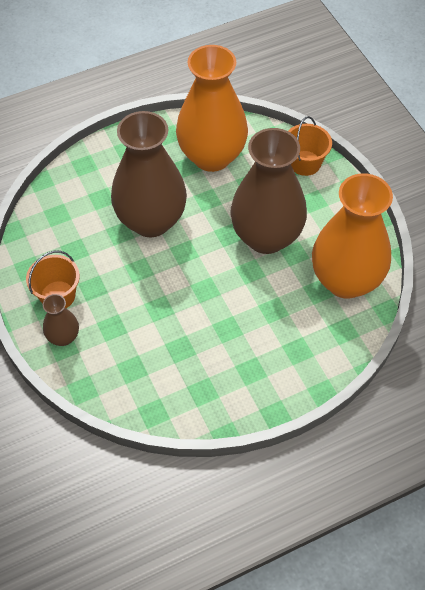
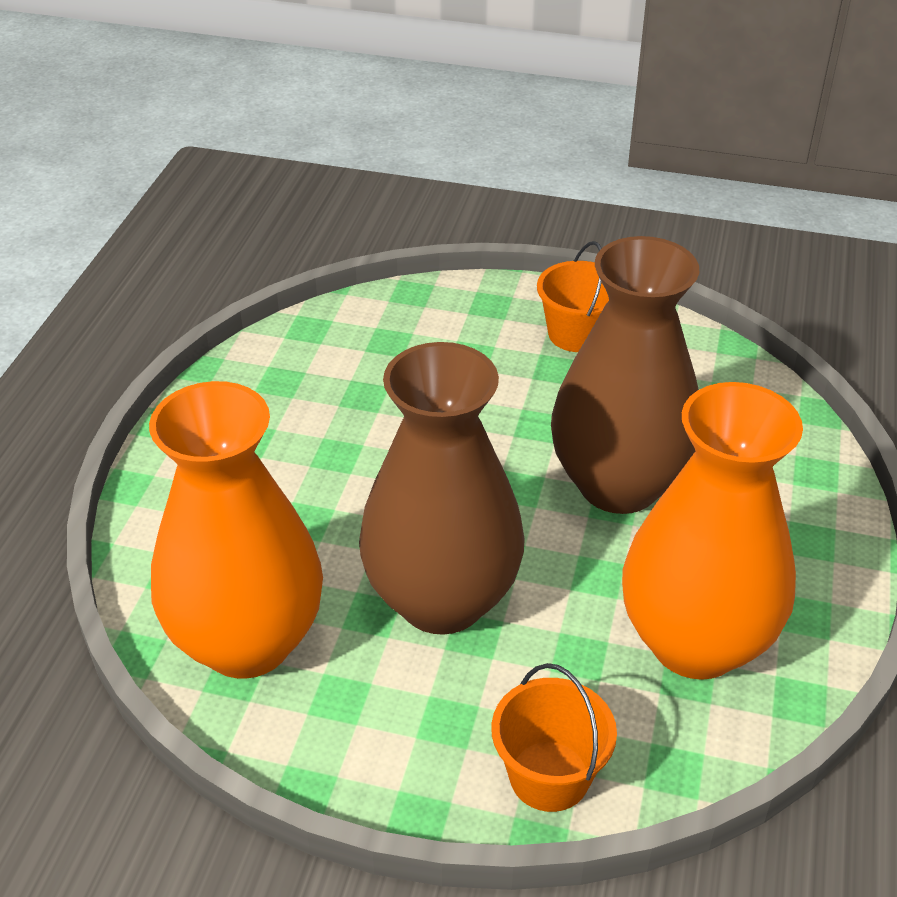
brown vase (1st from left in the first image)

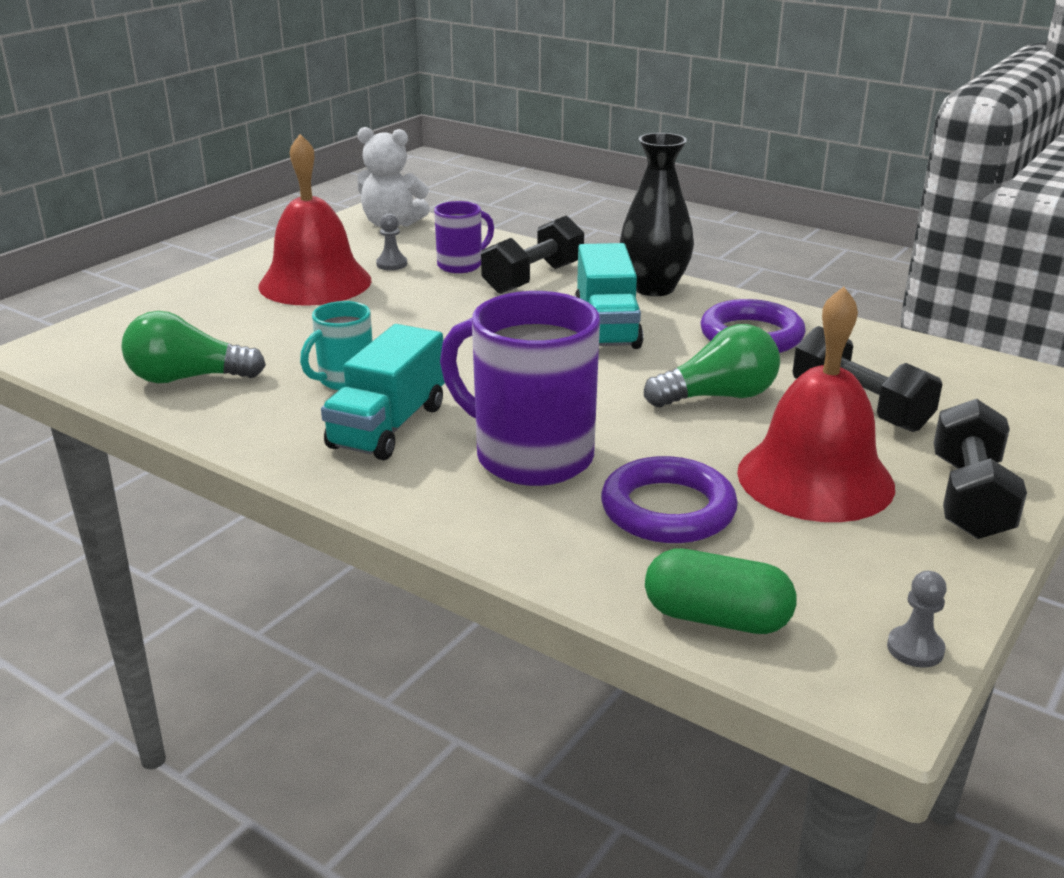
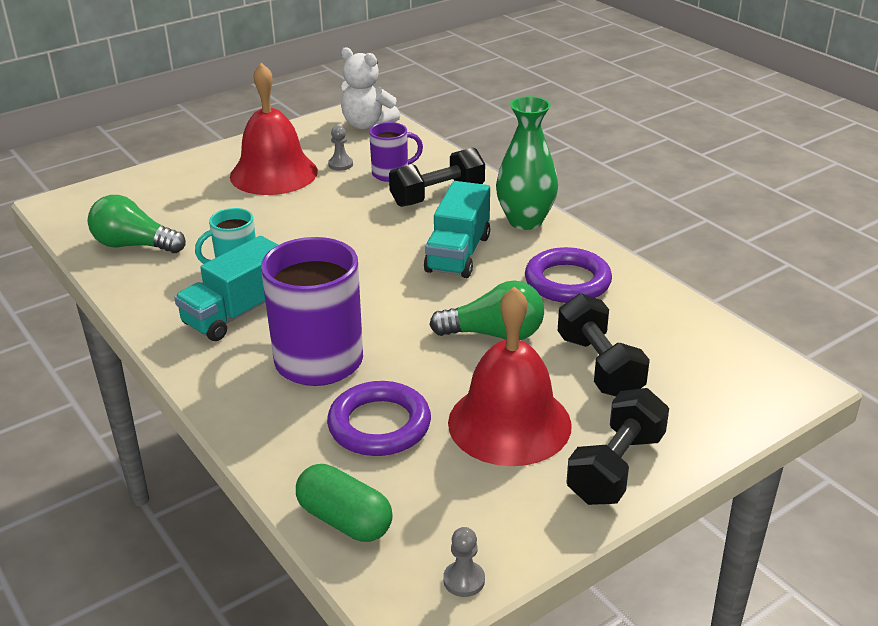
green vase

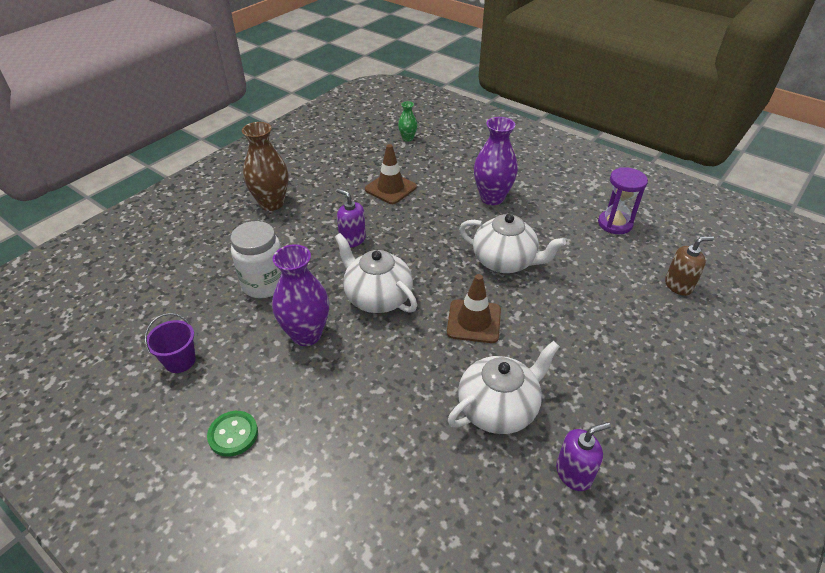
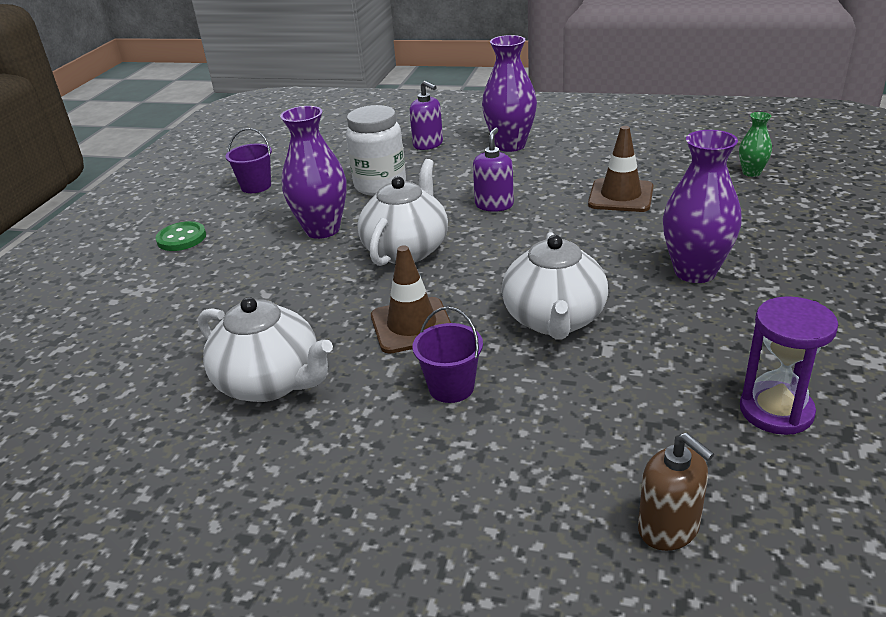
purple vase (2nd from left)
purple soap dispenser (1st from left)
purple bucket (2nd from left)

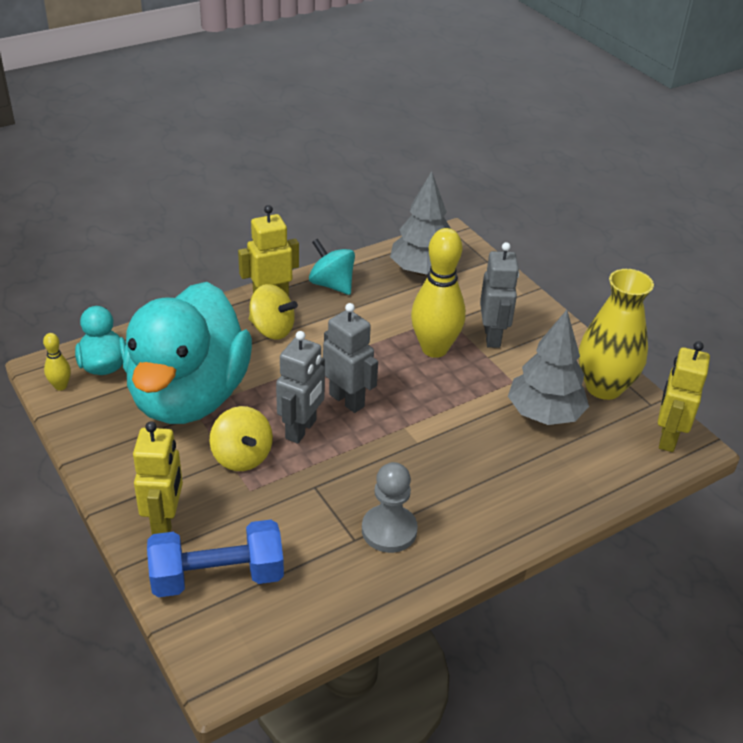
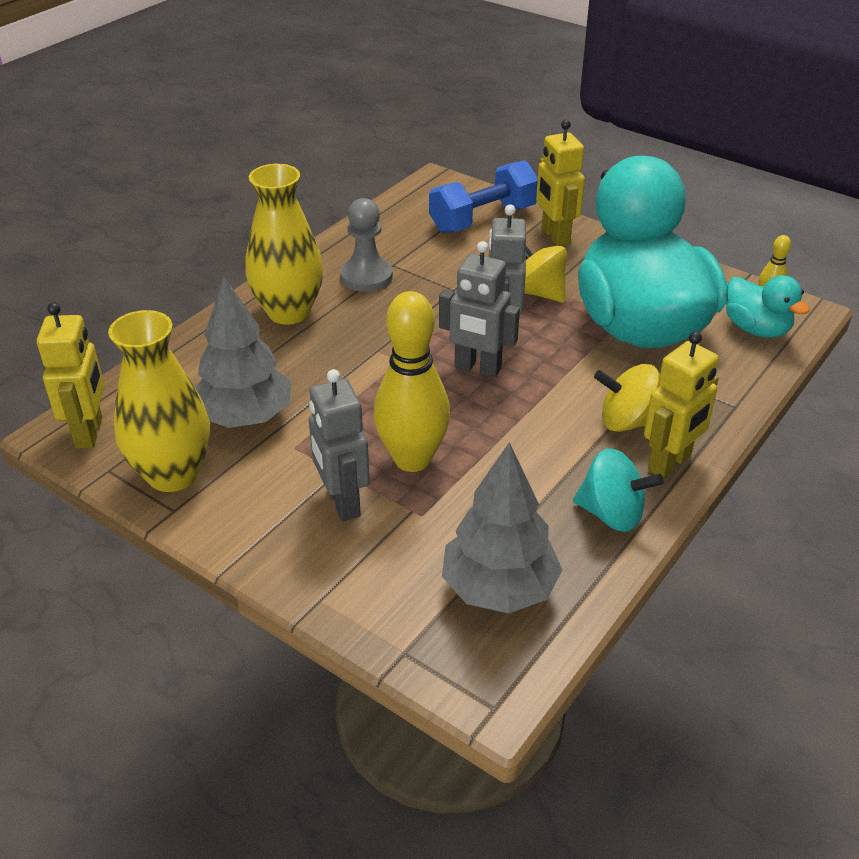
yellow vase (2nd from left)

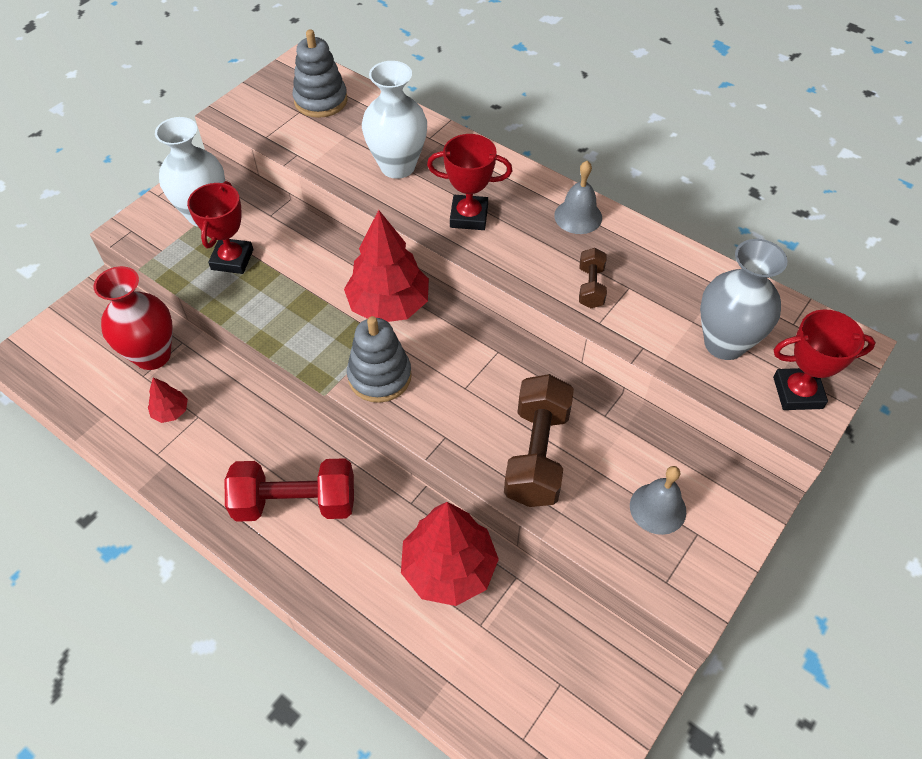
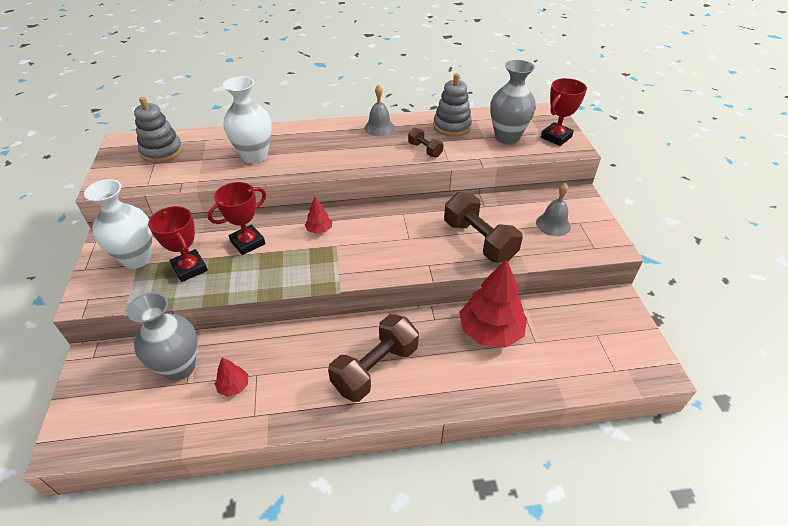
red trophy (2nd from left)
red tree (2nd from left)
grey vase (1st from left)
grey stacking toy (2nd from left)
brown dumbbell (1st from left)

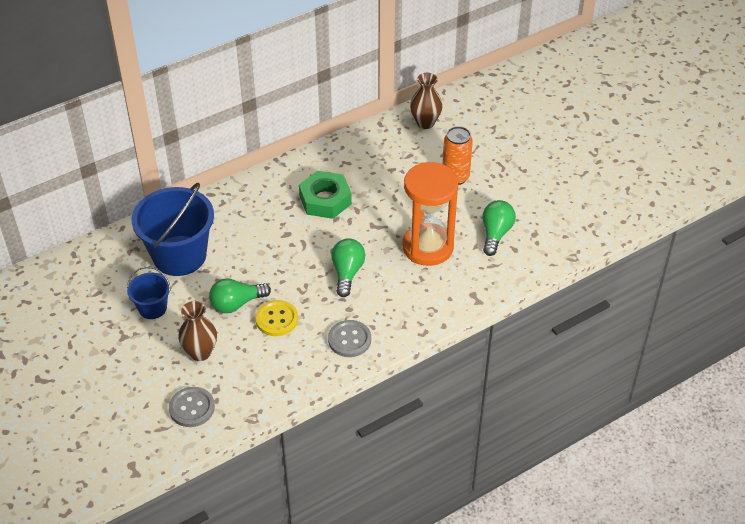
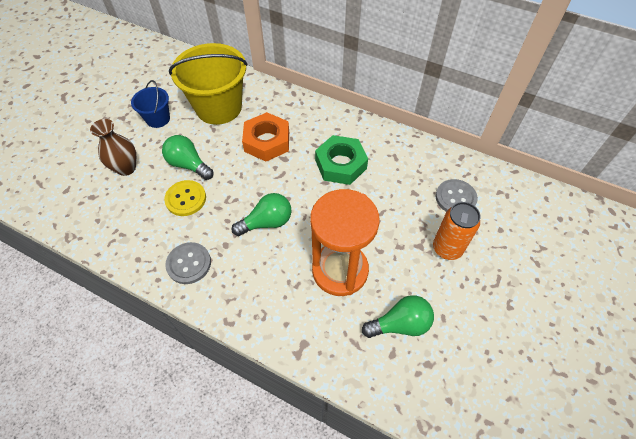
brown vase (2nd from left in the first image)
yellow bucket
grey button (2nd from left)
orange nut

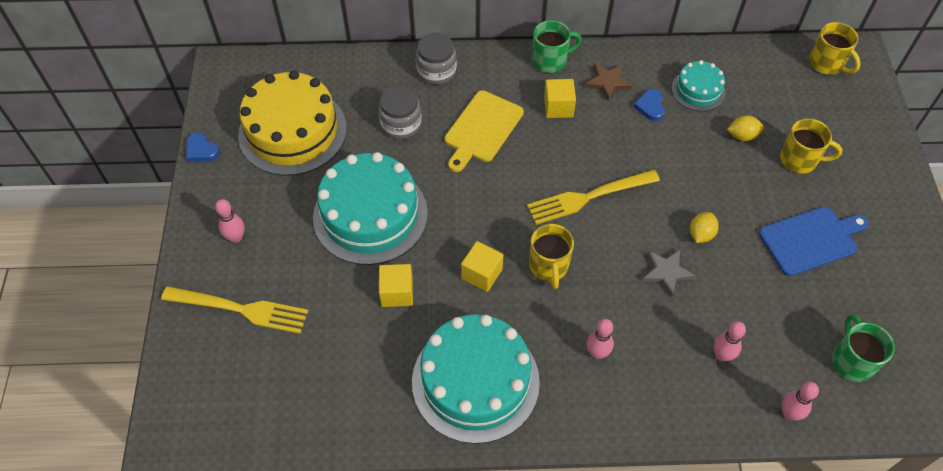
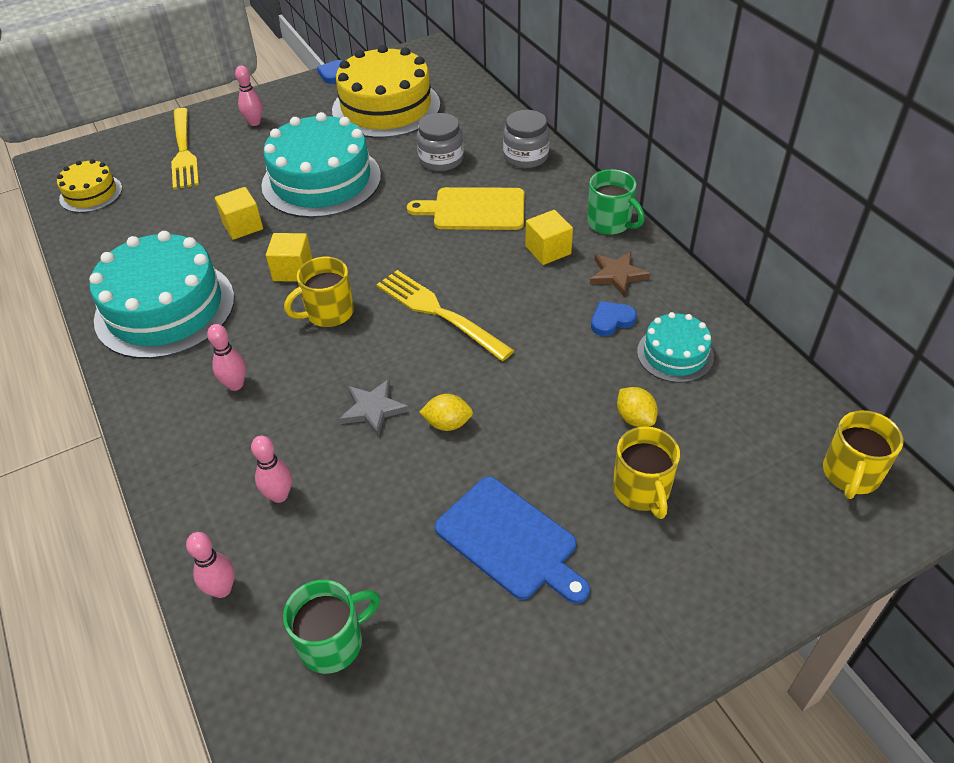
yellow cake (1st from left)

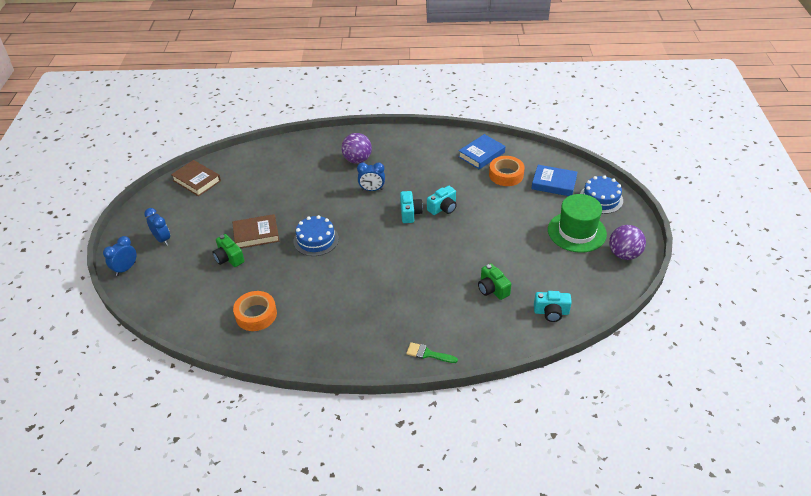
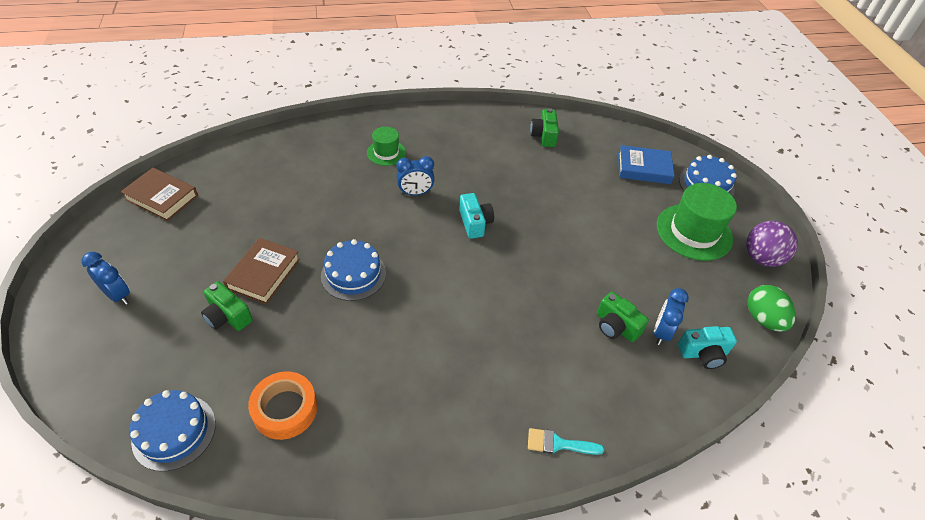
green hat (1st from left)
green camera (2nd from left)
orange tape (2nd from left in the first image)
turquoise camera (2nd from left in the first image)
brown book (2nd from left)
blue clock (3rd from left)
turquoise brush
green egg
blue cake (1st from left)

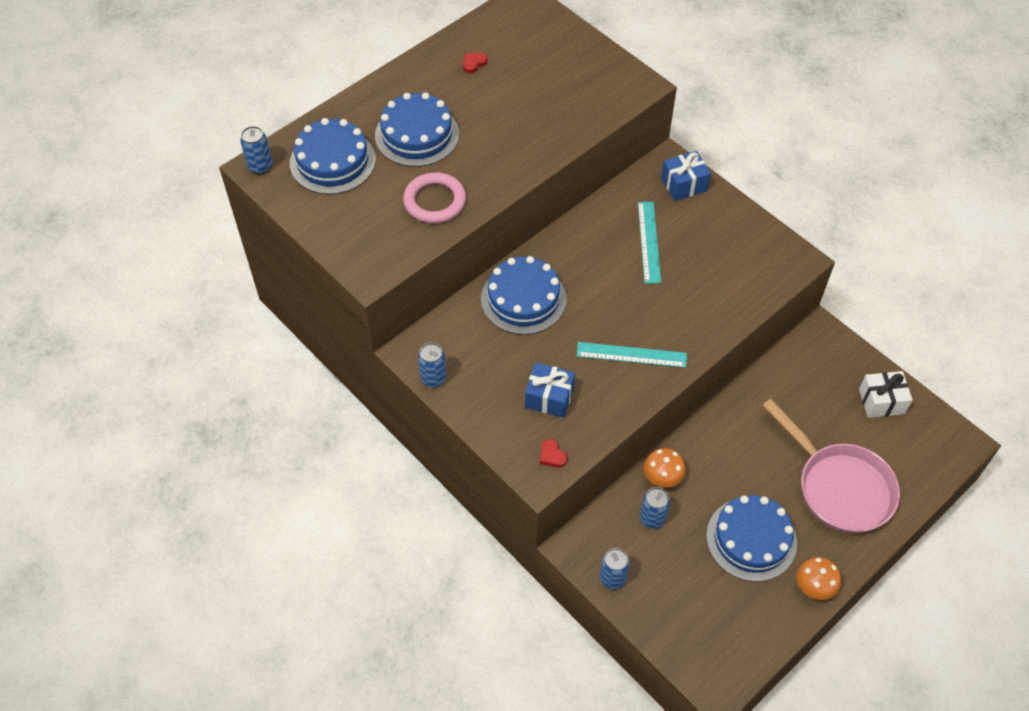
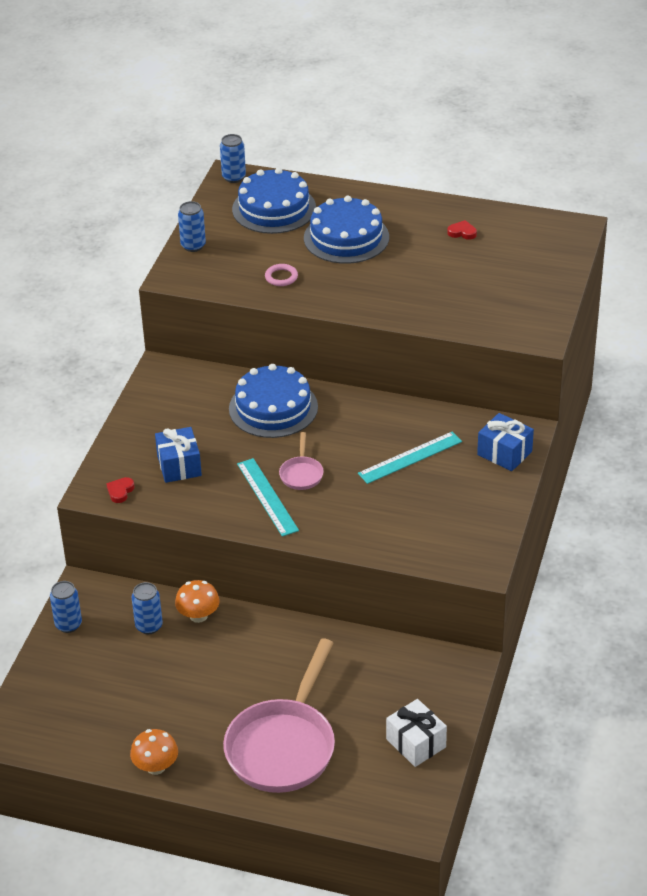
pink ring
blue can (3rd from left)
blue cake (4th from left in the first image)
pink pan (2nd from left)

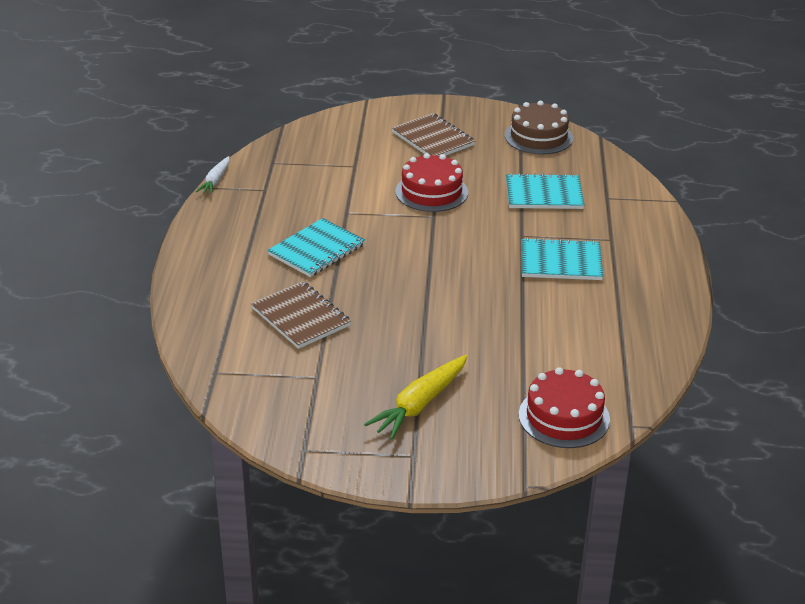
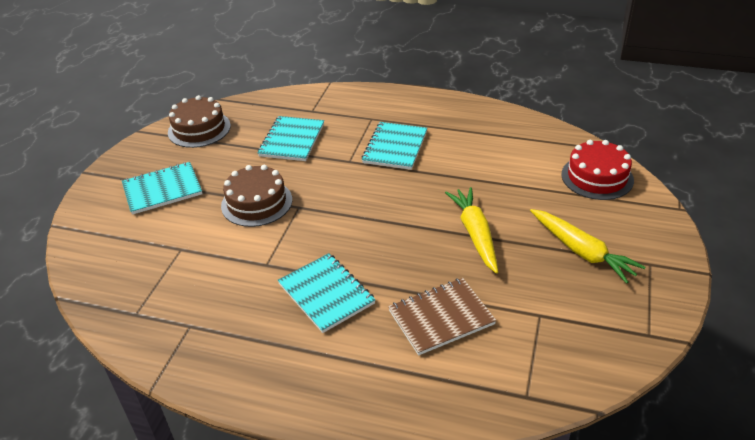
turquoise notebook (1st from left)
brown cake (2nd from left)
white carrot
yellow carrot (1st from left)

